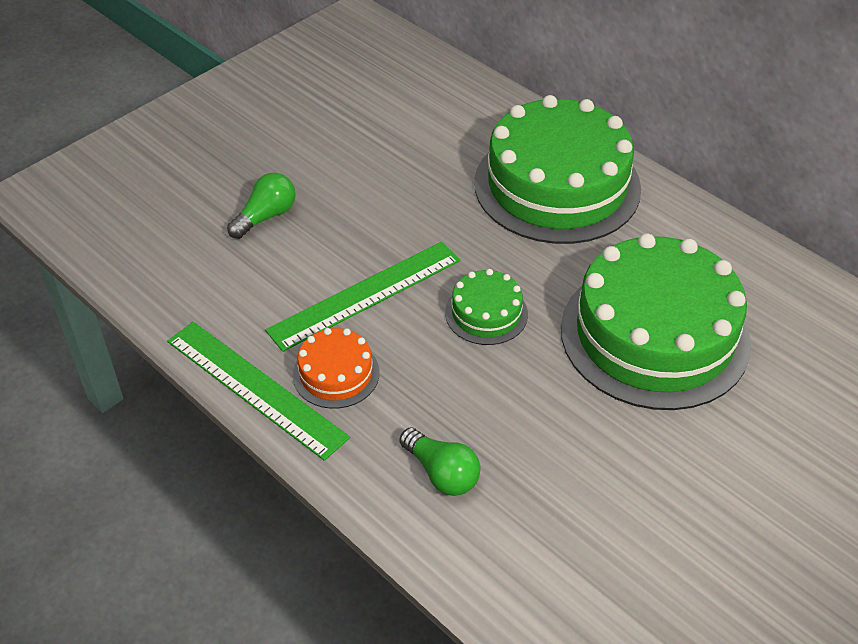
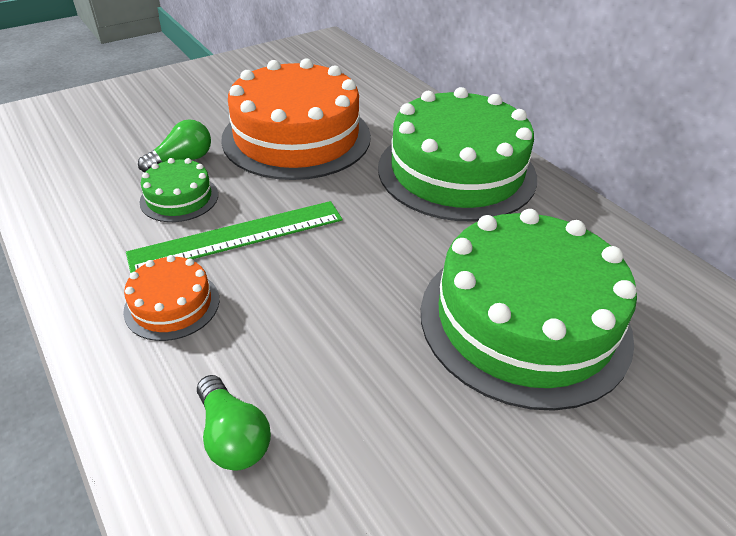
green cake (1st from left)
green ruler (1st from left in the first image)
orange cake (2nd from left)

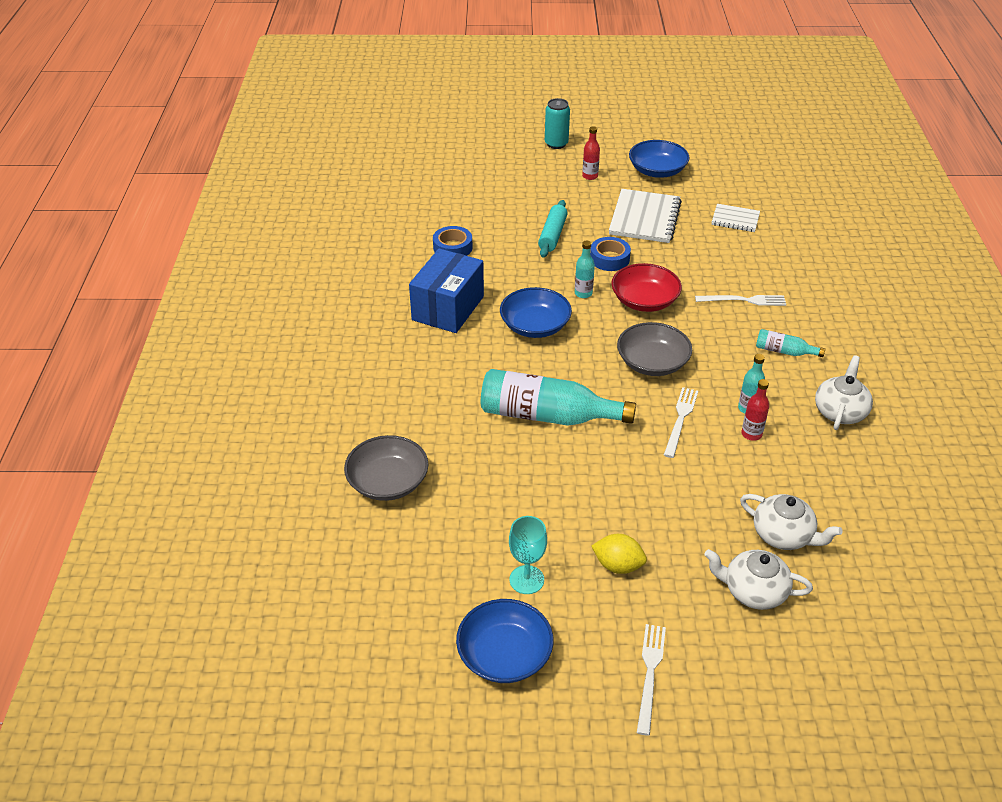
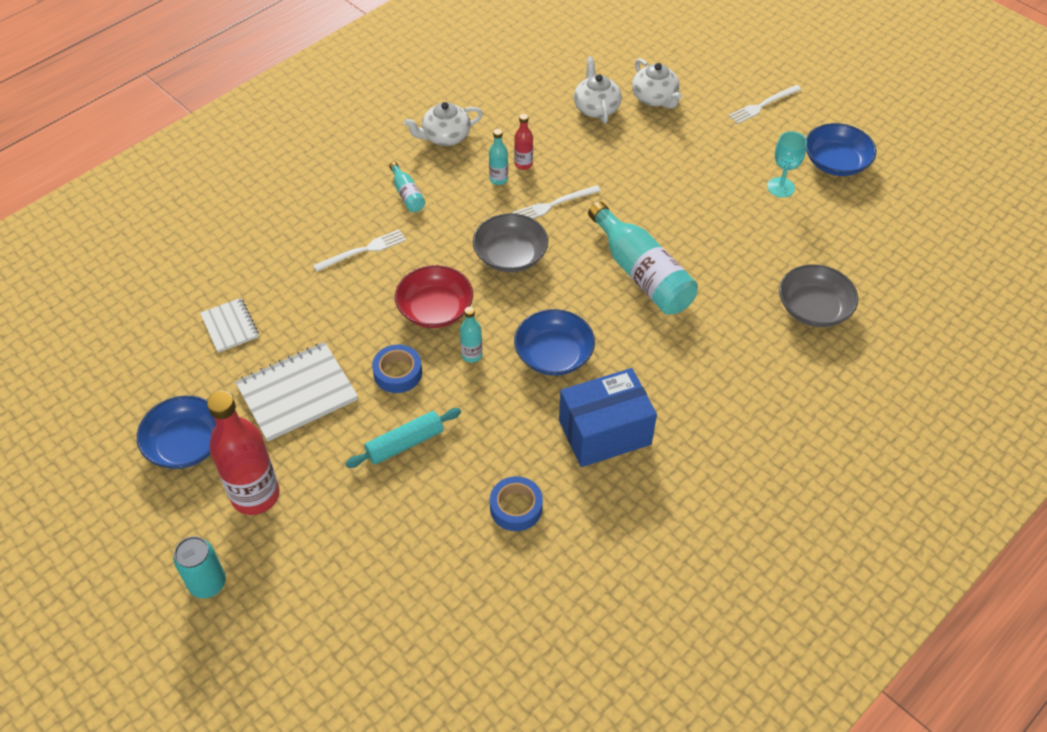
red bottle (1st from left)
white fork (1st from left)
yellow lemon

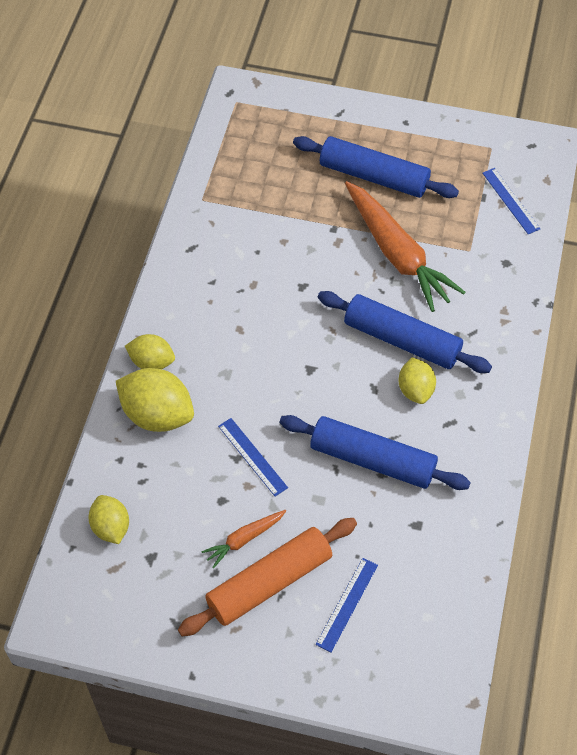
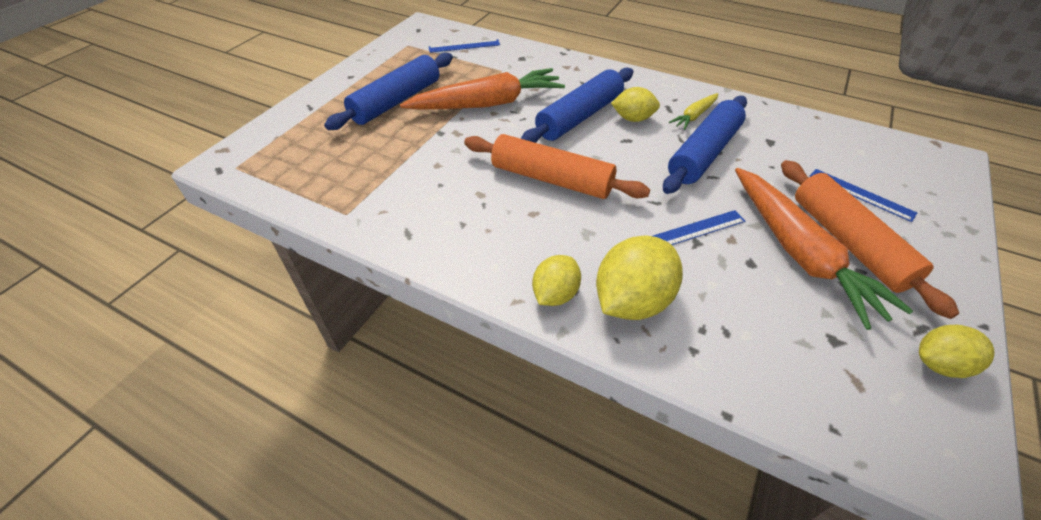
yellow lemon (4th from left)
orange carrot (2nd from left)
yellow carrot
orange rolling pin (1st from left)

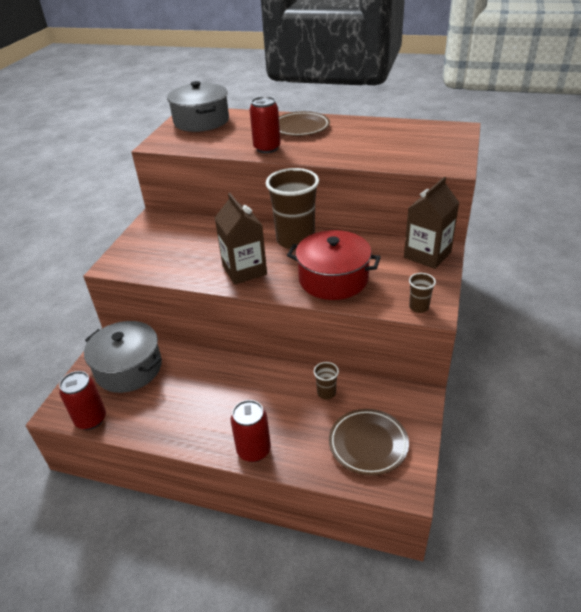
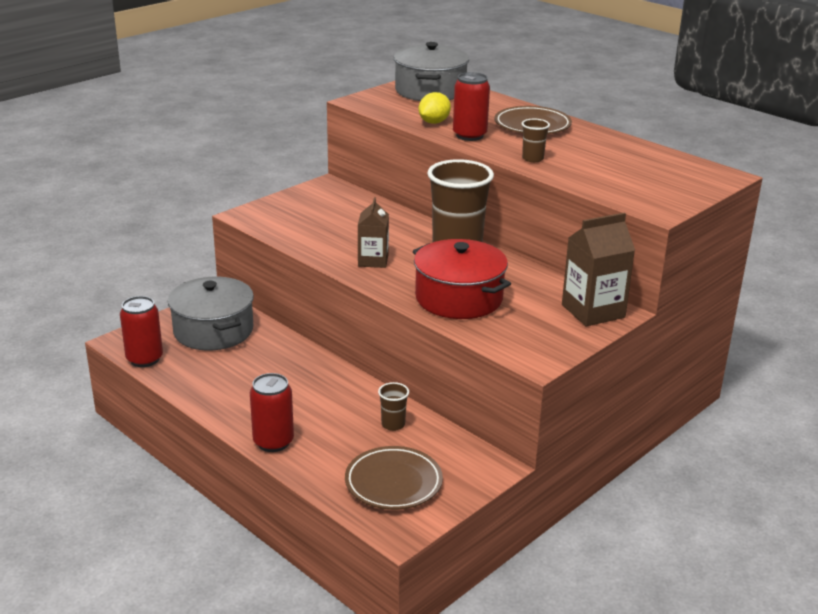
brown carton (1st from left)
brown cup (3rd from left)
yellow lemon

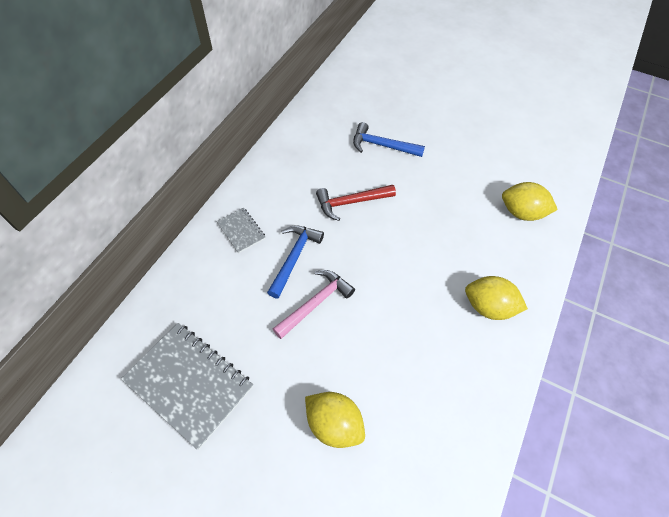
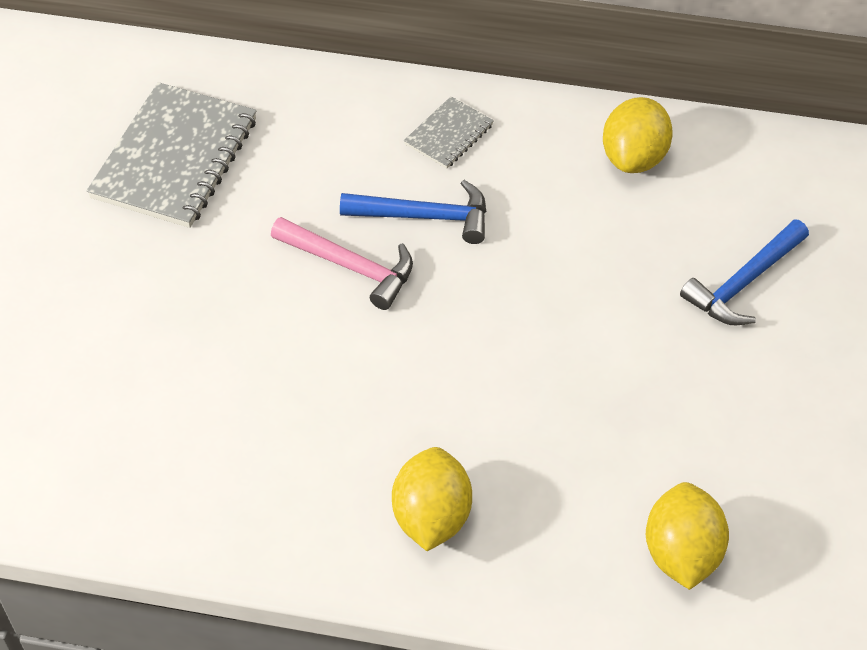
blue hammer (2nd from left)
red hammer
yellow lemon (2nd from left)

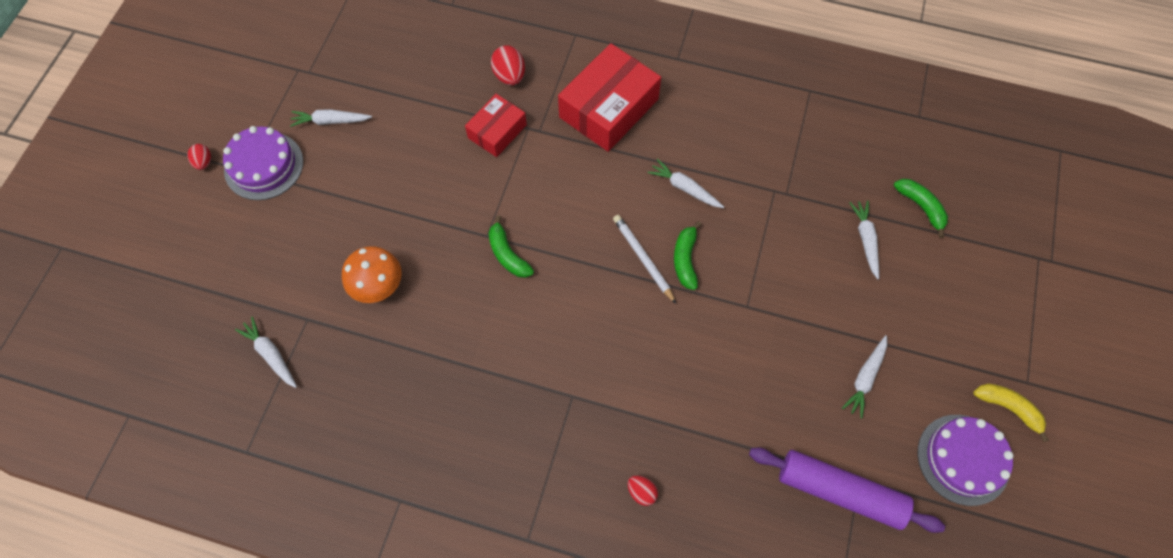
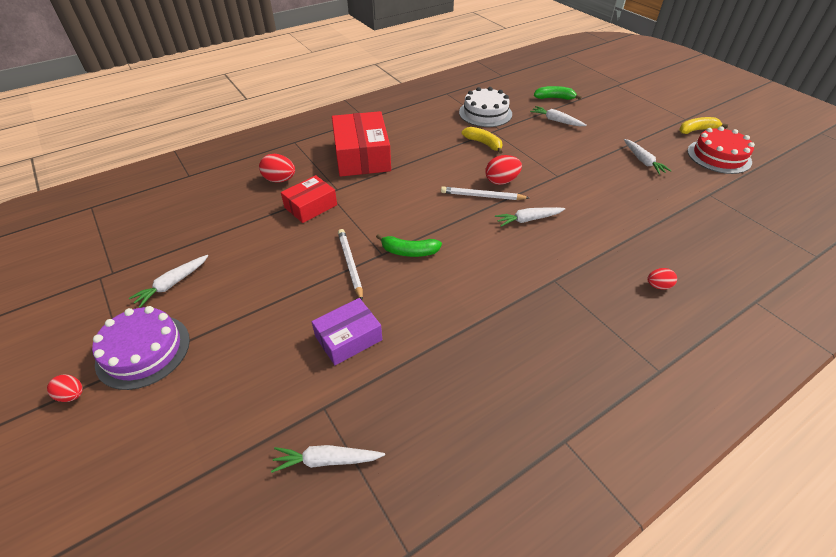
red box (1st from left)
white carrot (3rd from left)
red egg (3rd from left)
purple box
red cake
purple rolling pin
white cake
yellow banana (1st from left)
white pencil (1st from left)

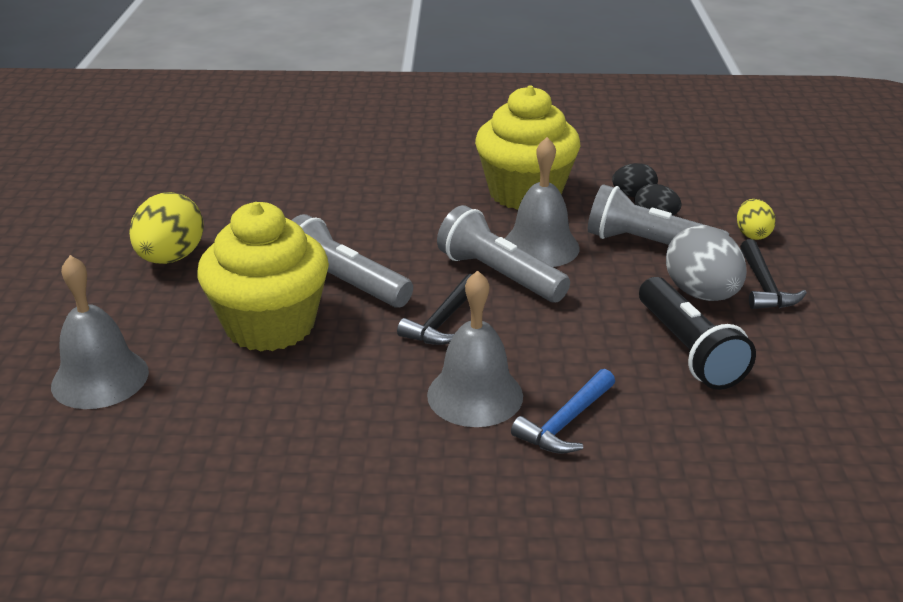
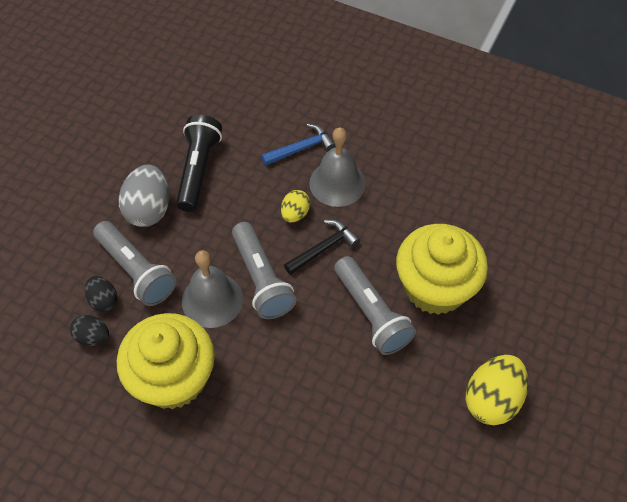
yellow egg (1st from left)
black hammer (2nd from left in the first image)
grey bell (1st from left in the first image)

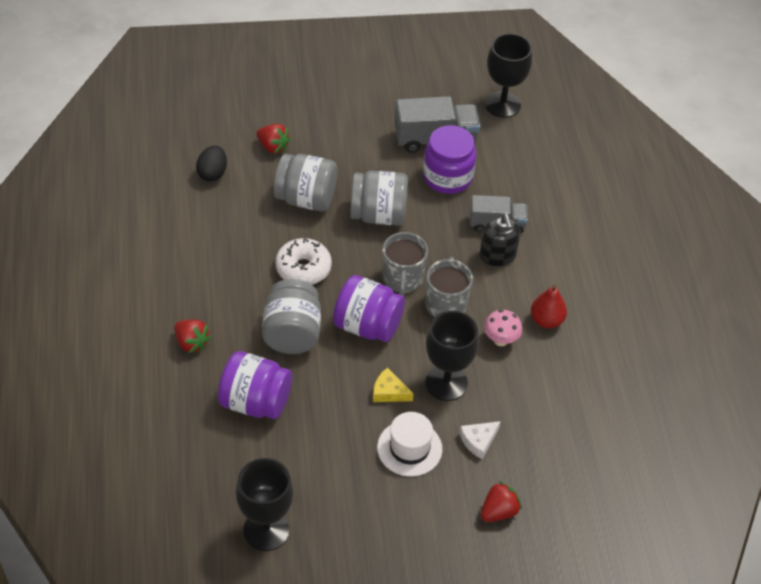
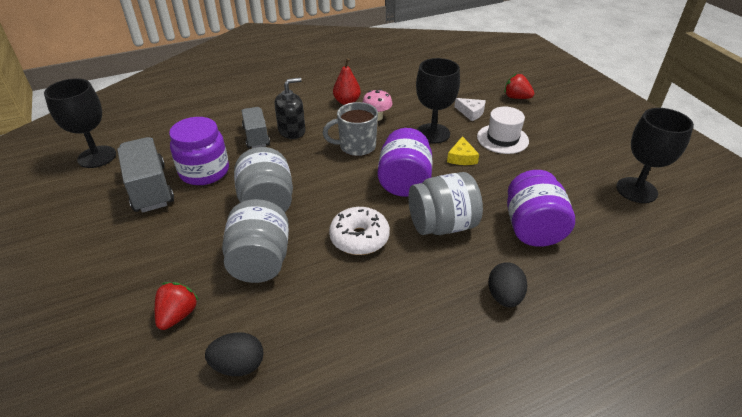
grey mug (1st from left in the first image)
black egg (2nd from left)

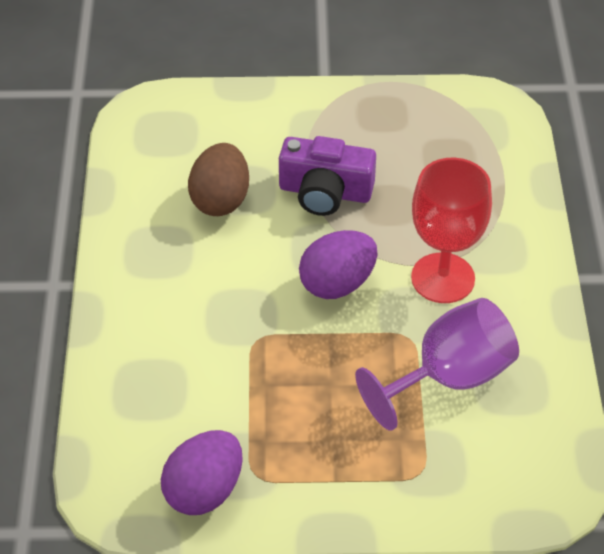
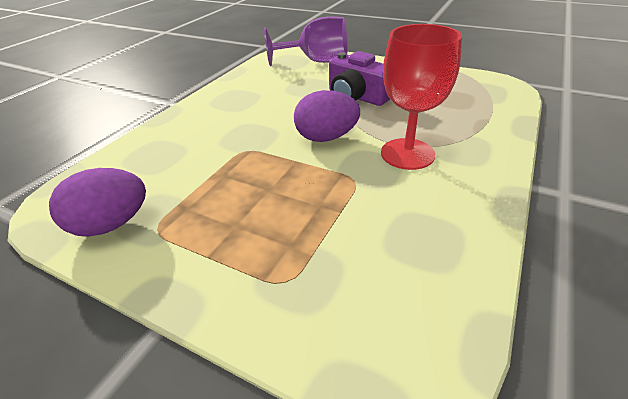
brown egg
purple goblet

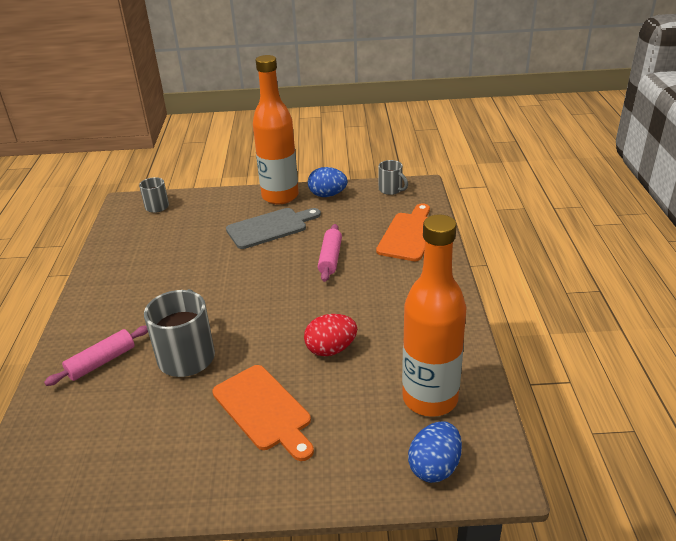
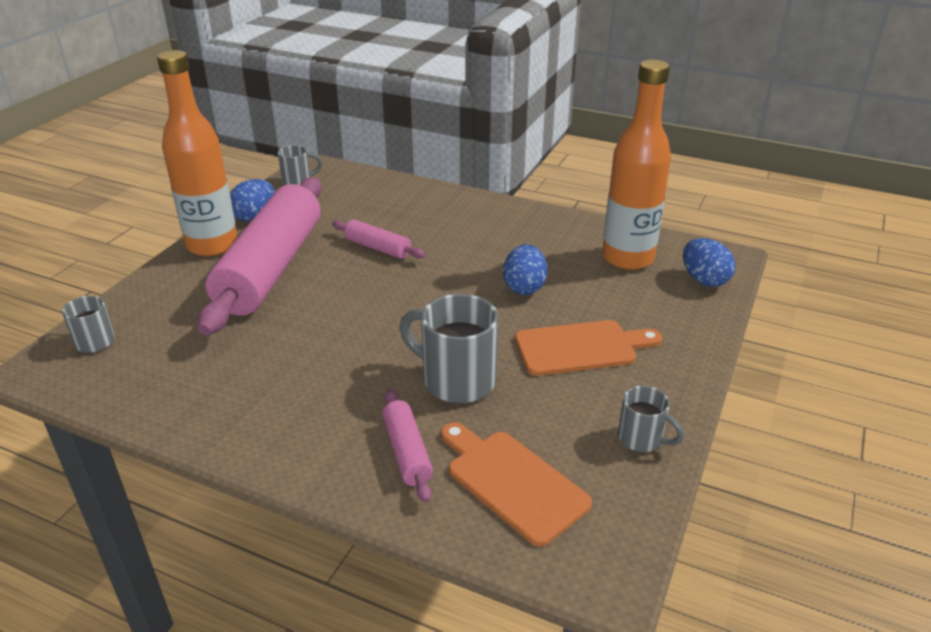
orange cutting board (1st from left)
pink rolling pin (1st from left)
blue egg (2nd from left)
grey mug (4th from left)

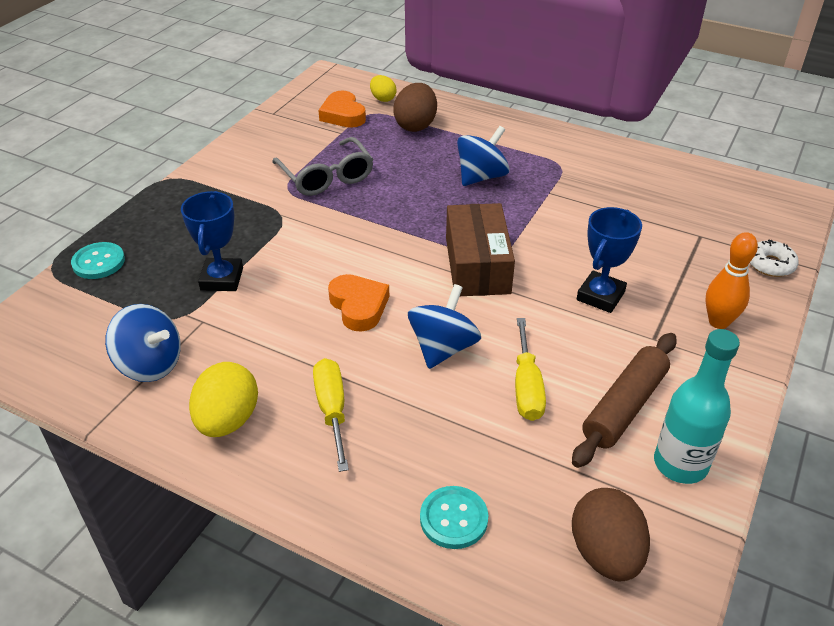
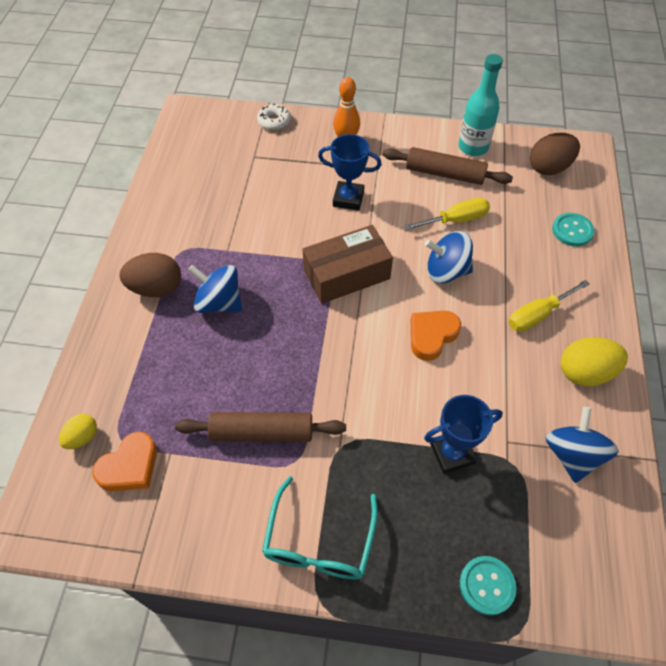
brown egg (1st from left)
brown rolling pin (1st from left)
turquoise glasses

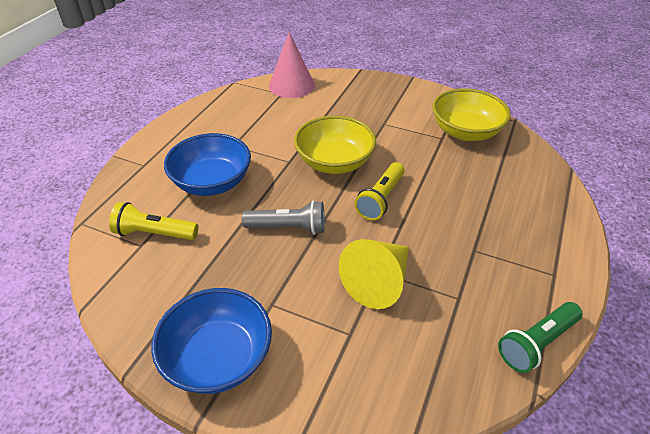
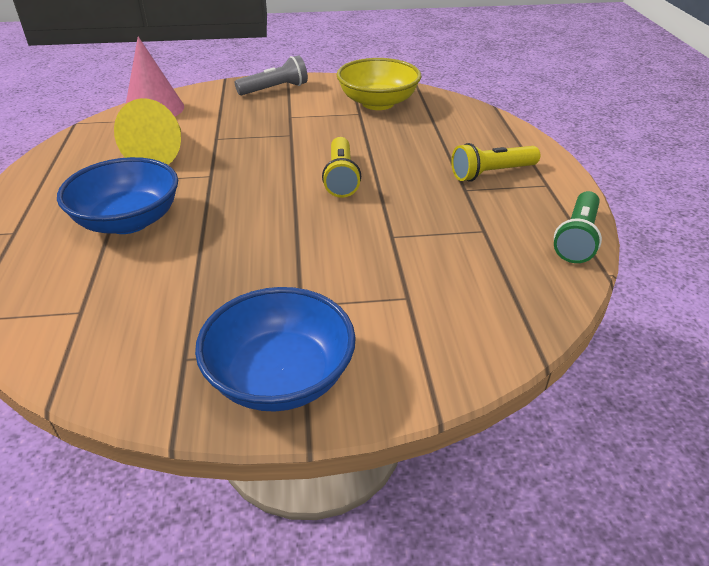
yellow bowl (1st from left in the first image)
grey flashlight
yellow flashlight (2nd from left)
yellow cone

